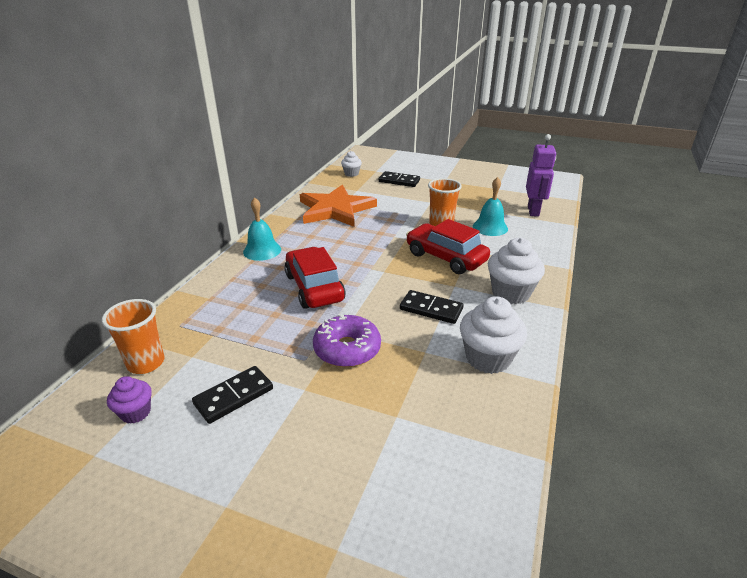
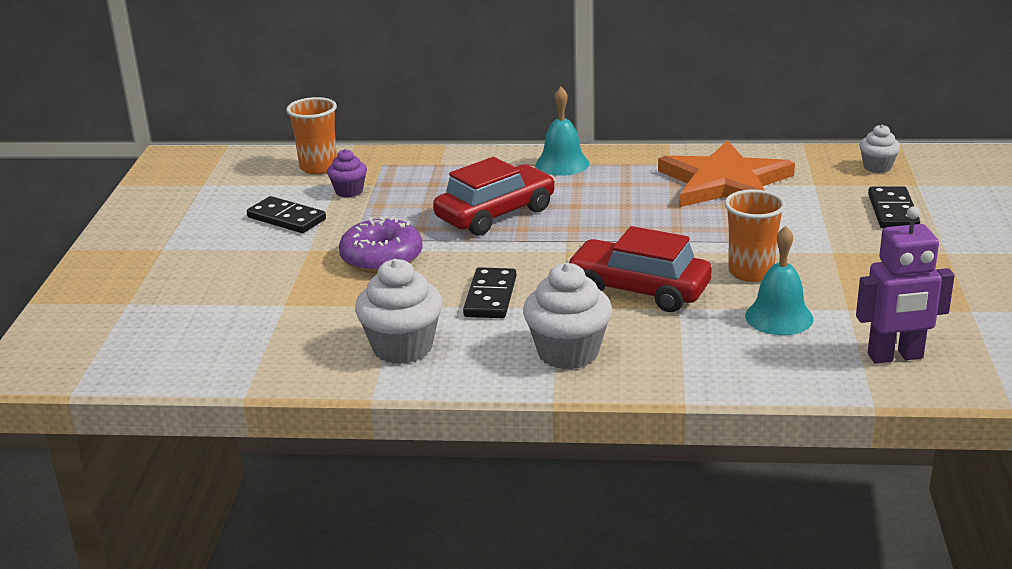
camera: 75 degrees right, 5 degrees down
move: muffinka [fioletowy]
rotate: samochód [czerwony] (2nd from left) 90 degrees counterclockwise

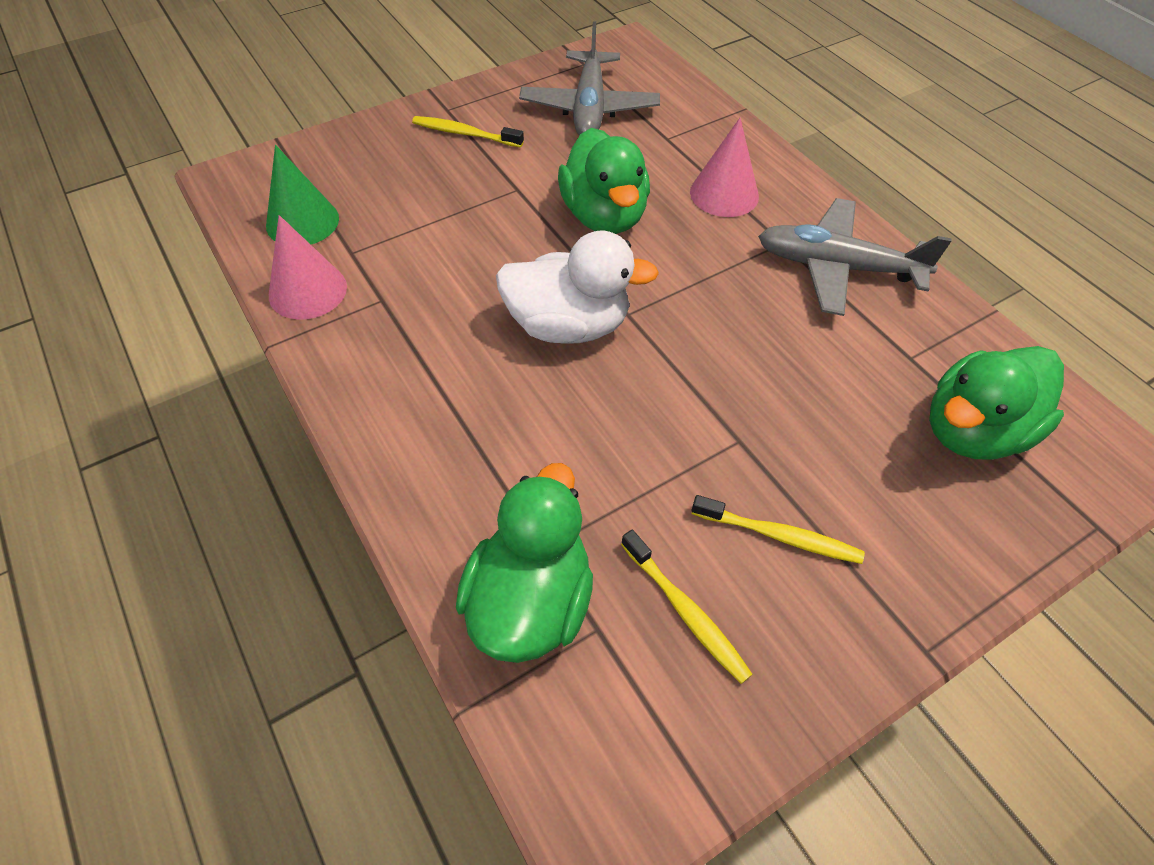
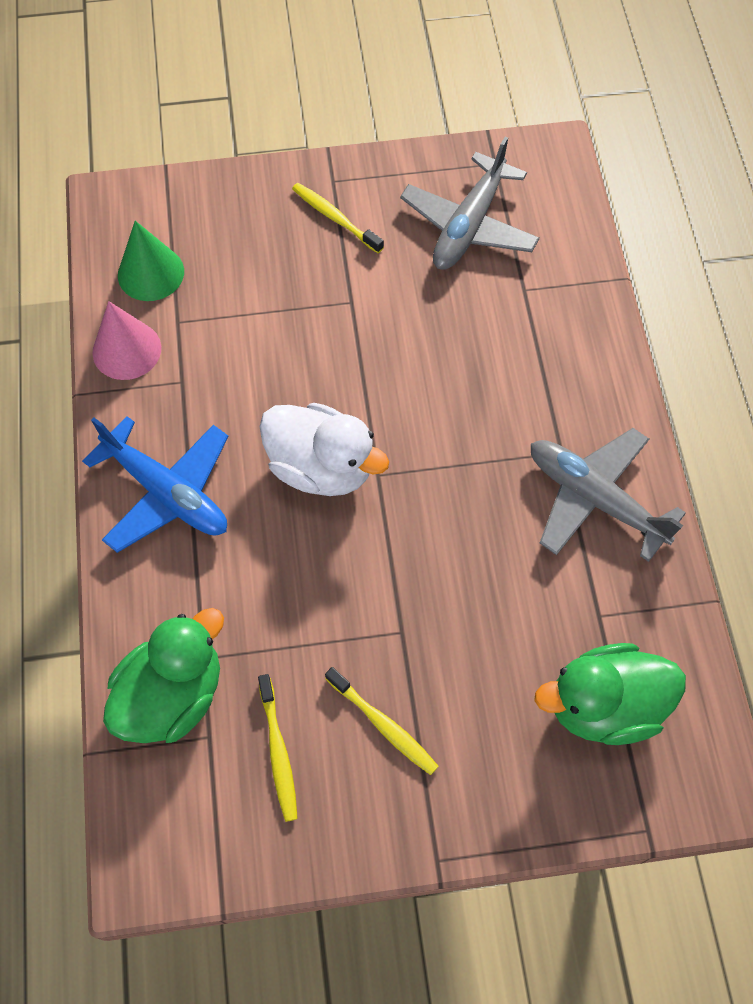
camera: 25 degrees right, 10 degrees up
delete: kaczka [zielony] (2nd from left); stożek [różowy] (2nd from left)
insert: samolot [niebieski]

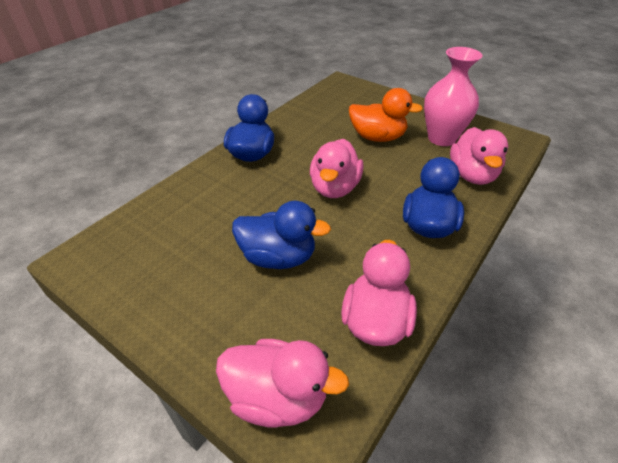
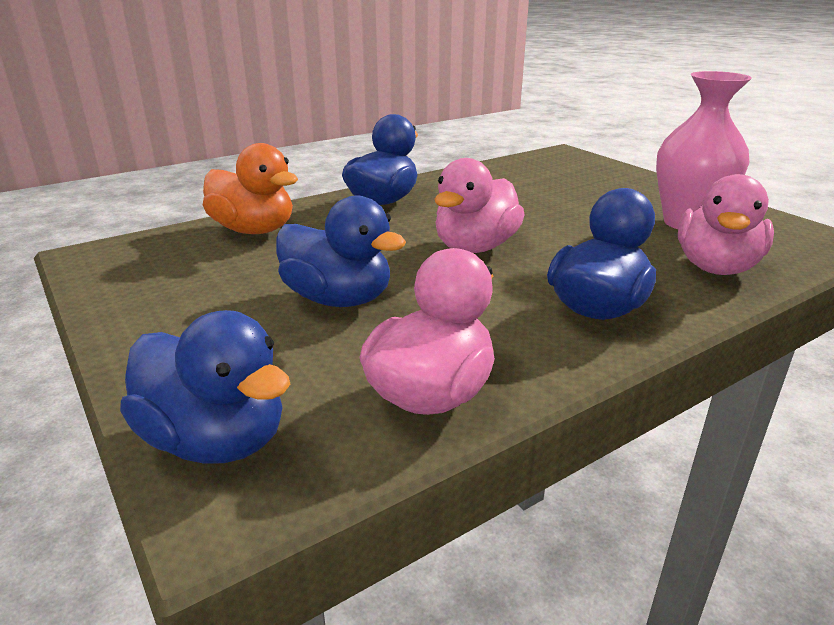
camera: 20 degrees right, 15 degrees down
move: kaczka [pomarańczowy]
recolor: kaczka [różowy] (1st from left) to kaczka [niebieski] (1st from left)

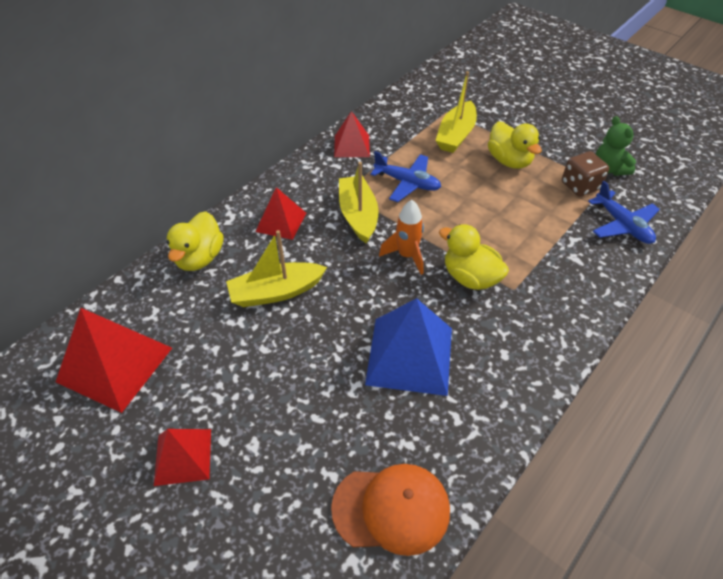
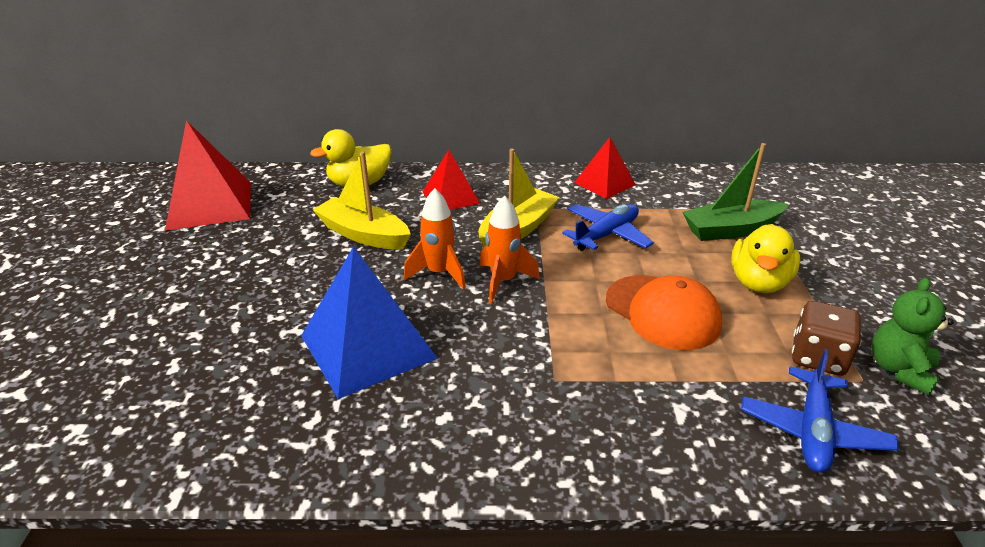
camera: 50 degrees right, 15 degrees down
delete: piramida [czerwony] (2nd from left); kaczka [żółty] (2nd from left)
insert: rakieta [pomarańczowy] (1st from left)
move: czapka [pomarańczowy]
recolor: łódka [żółty] (3rd from left) to łódka [zielony]
rotate: samolot [niebieski] (1st from left) 120 degrees counterclockwise

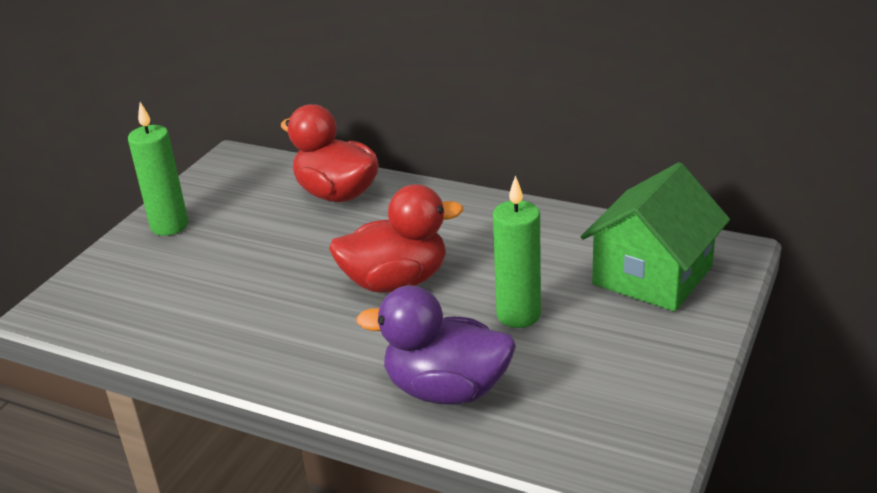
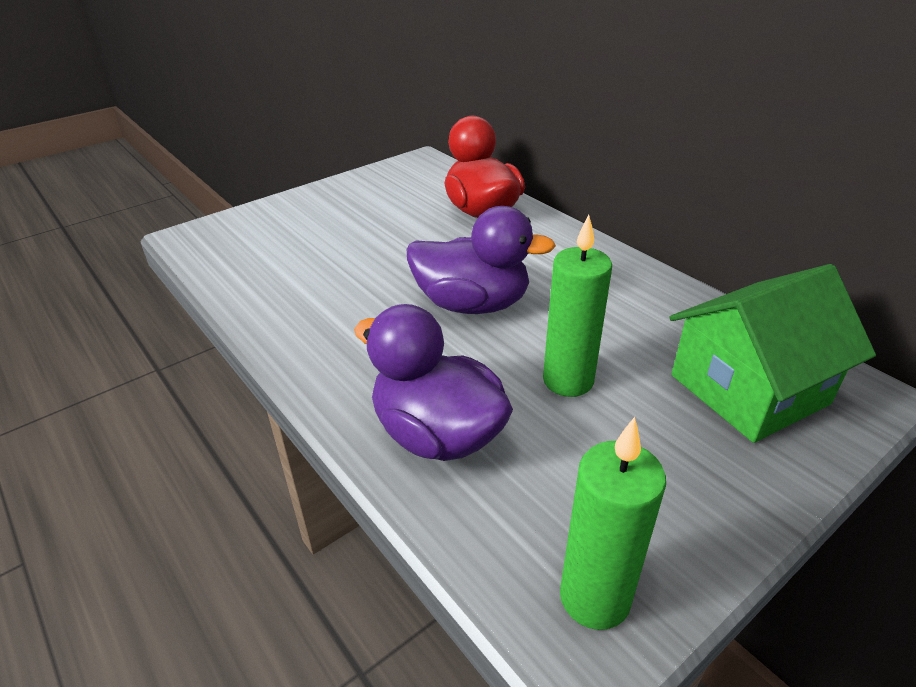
camera: 25 degrees right, 5 degrees up
move: świeca [zielony] (1st from left in the first image) to świeca [zielony] (2nd from left)
recolor: kaczka [czerwony] (2nd from left) to kaczka [fioletowy] (2nd from left)

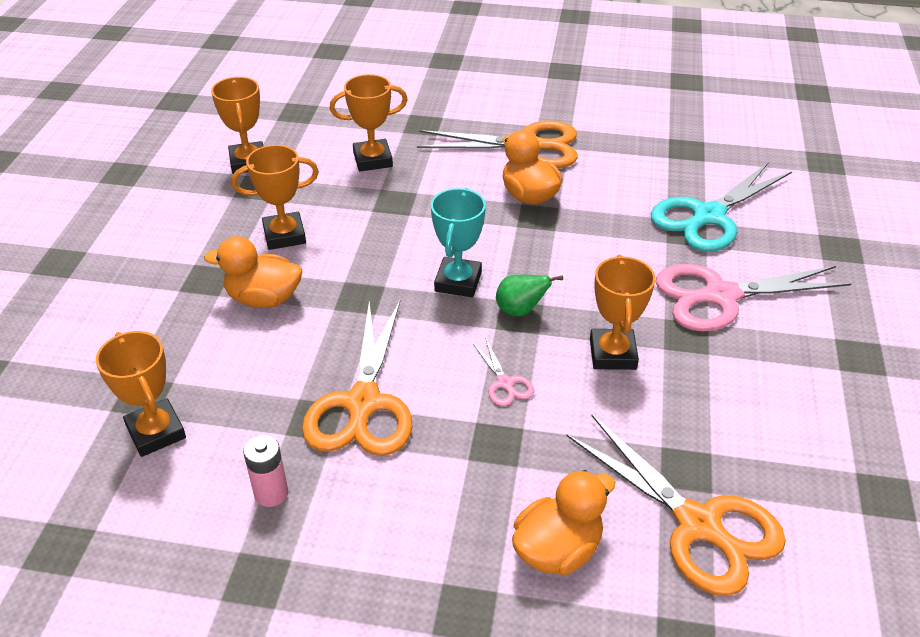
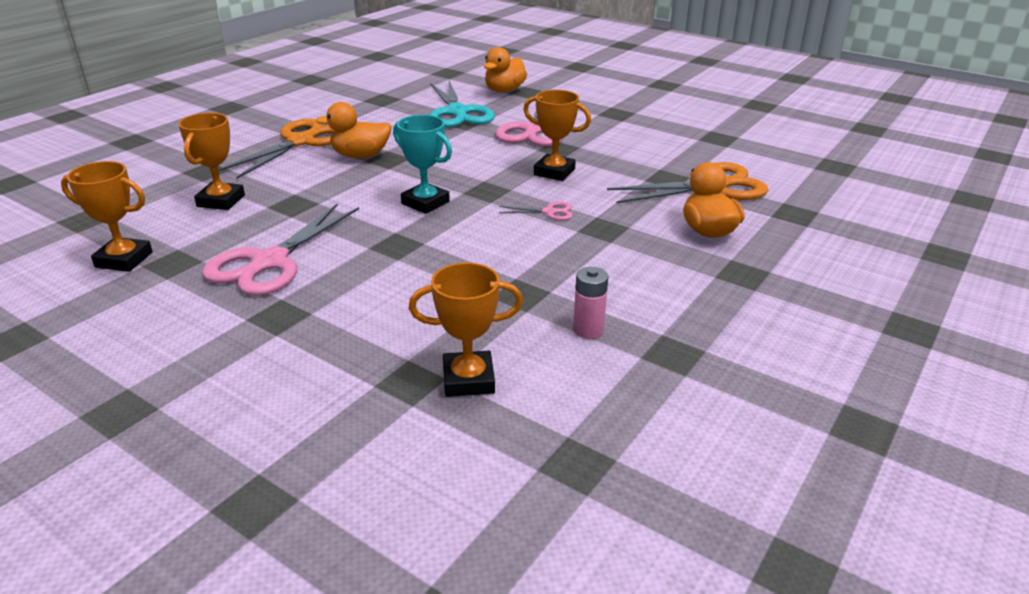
camera: 65 degrees left, 10 degrees down
delete: nożyczki [pomarańczowy] (1st from left); gruszka [zielony]
move: kaczka [pomarańczowy] (1st from left in the first image) to kaczka [pomarańczowy] (2nd from left)
replace: puchar [pomarańczowy] (3rd from left) to nożyczki [różowy] (1st from left)

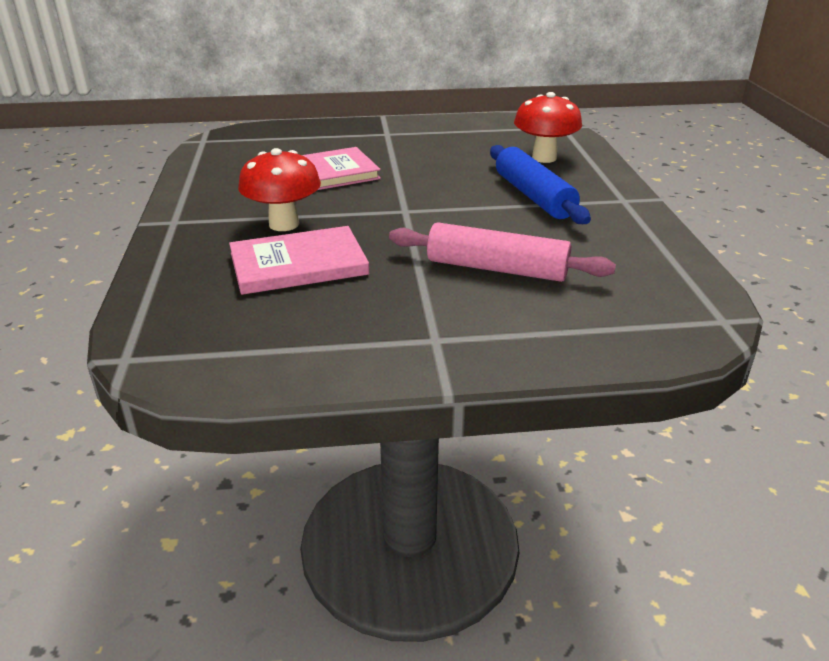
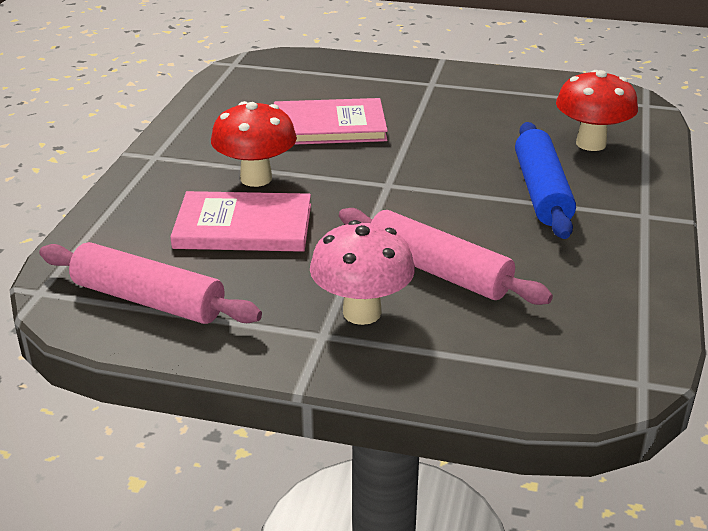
camera: 20 degrees right, 0 degrees up
insert: wałek do ciasta [różowy] (1st from left); grzyb [różowy]

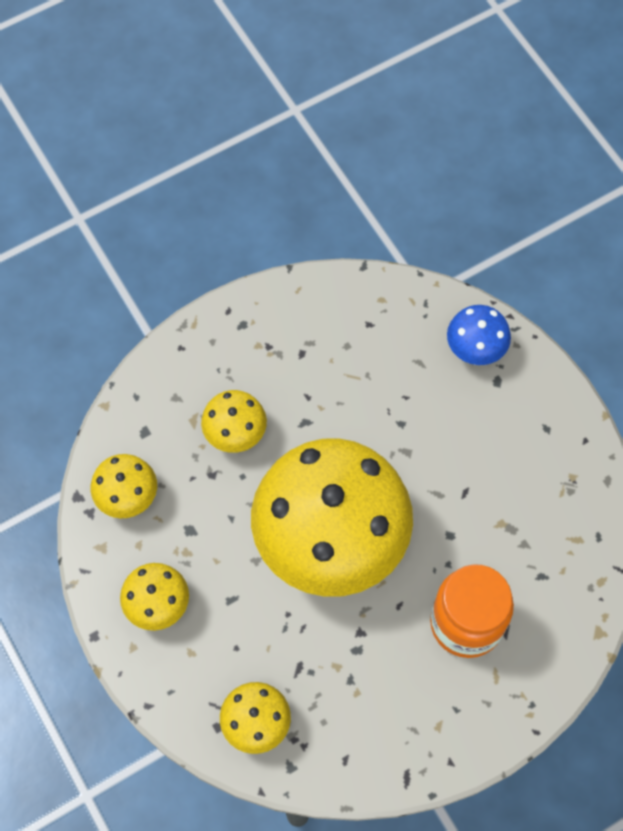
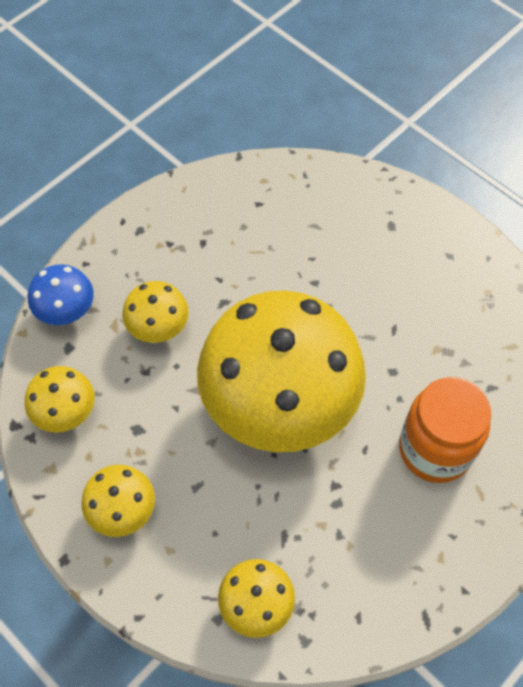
camera: 15 degrees left, 5 degrees down
move: grzyb [niebieski]

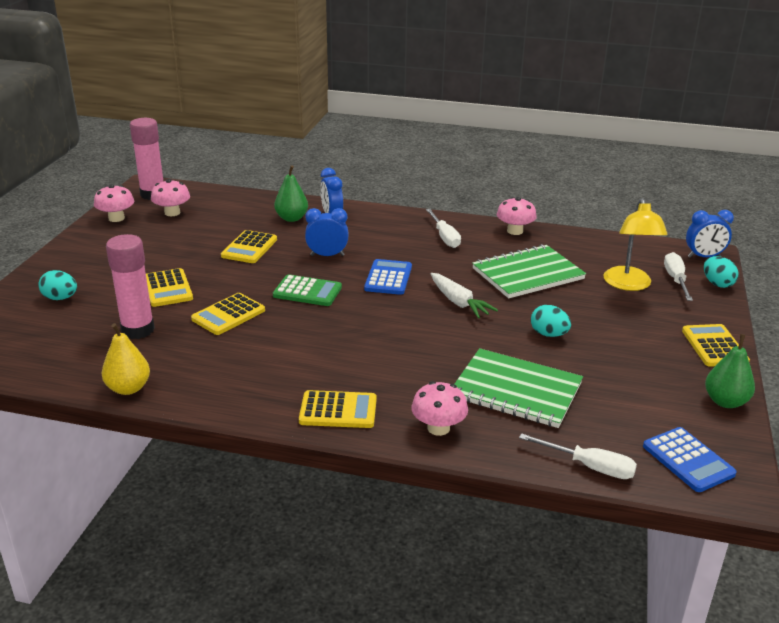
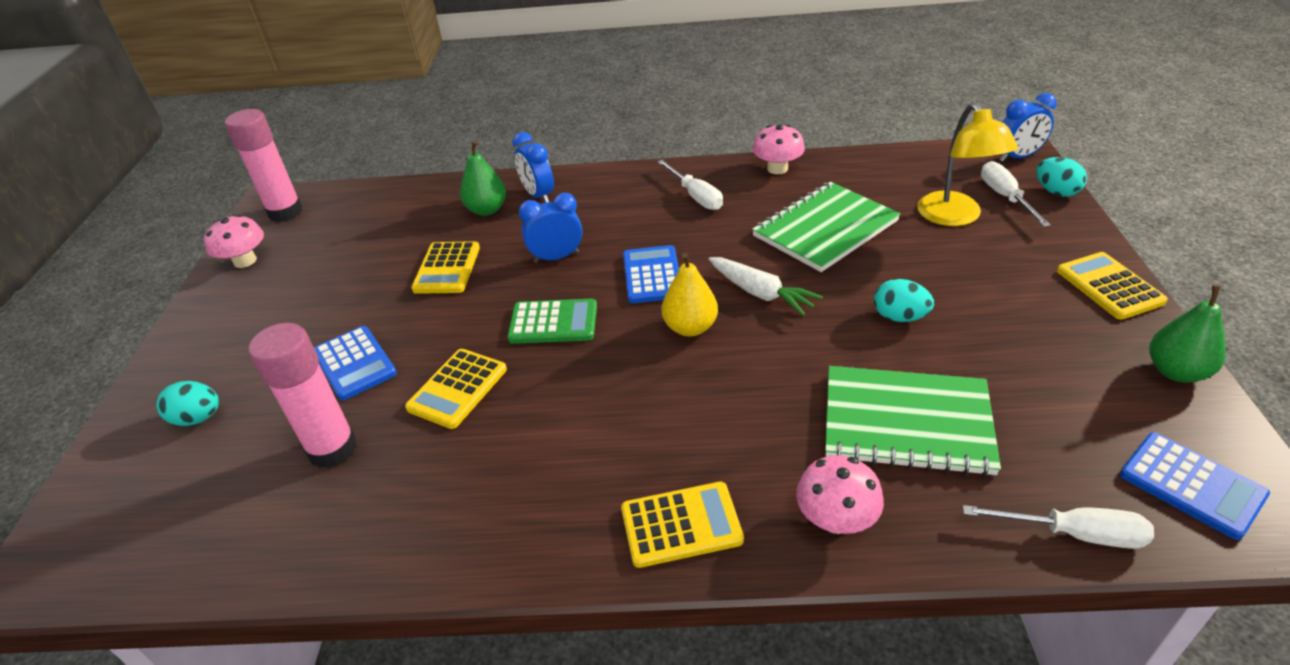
camera: 10 degrees left, 10 degrees up
delete: grzyb [różowy] (2nd from left)
move: gruszka [żółty]
recolor: kalkulator [żółty] (1st from left) to kalkulator [niebieski] (1st from left)

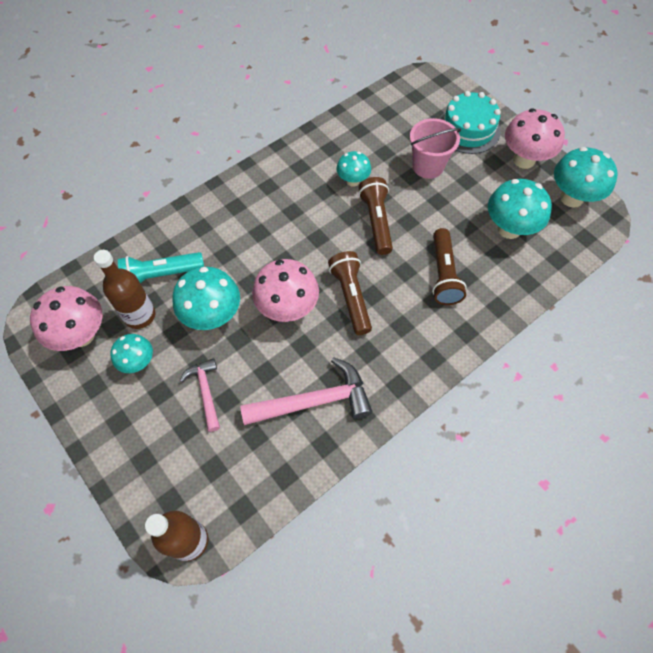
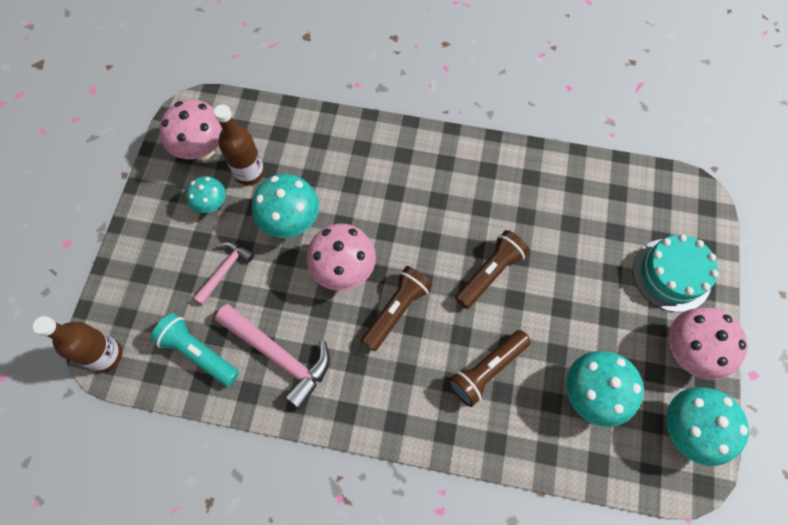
camera: 50 degrees right, 5 degrees up
delete: grzyb [turkusowy] (3rd from left); wiadro [różowy]
move: latarka [turkusowy]

